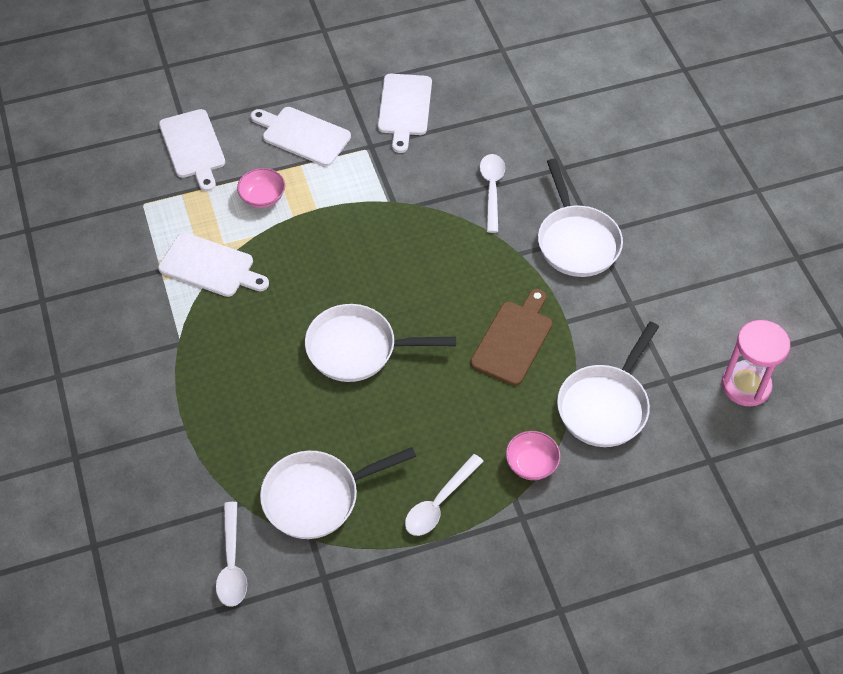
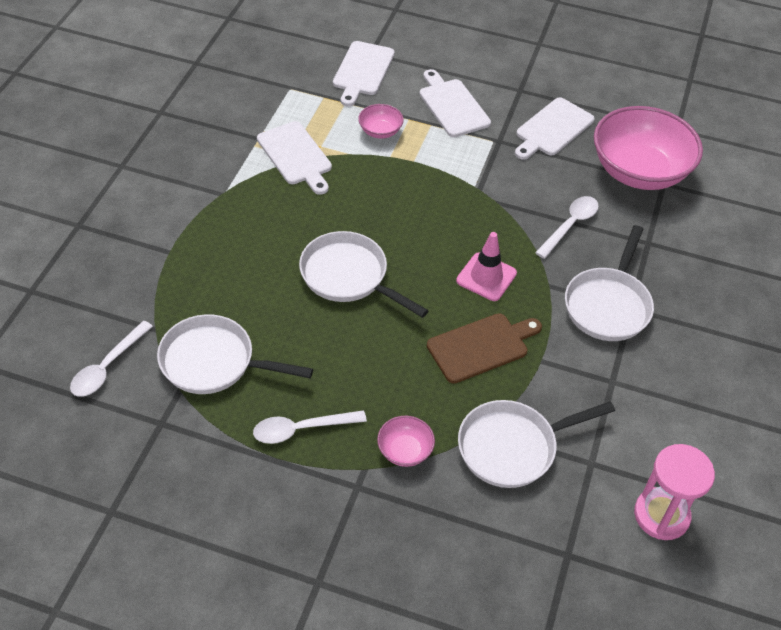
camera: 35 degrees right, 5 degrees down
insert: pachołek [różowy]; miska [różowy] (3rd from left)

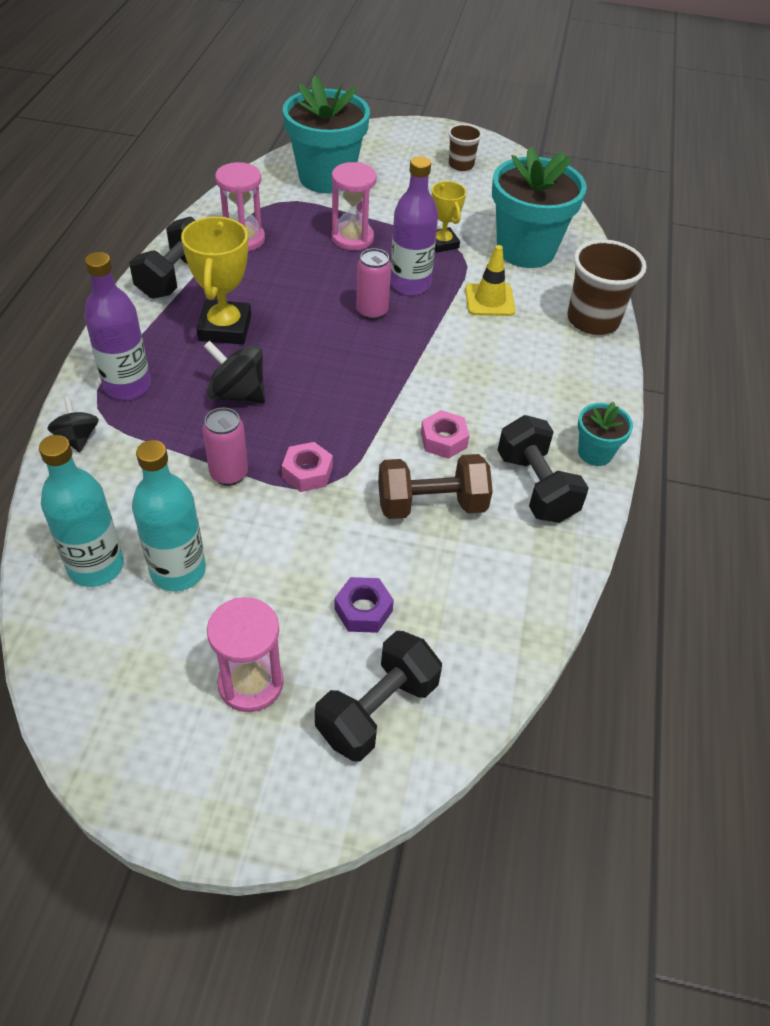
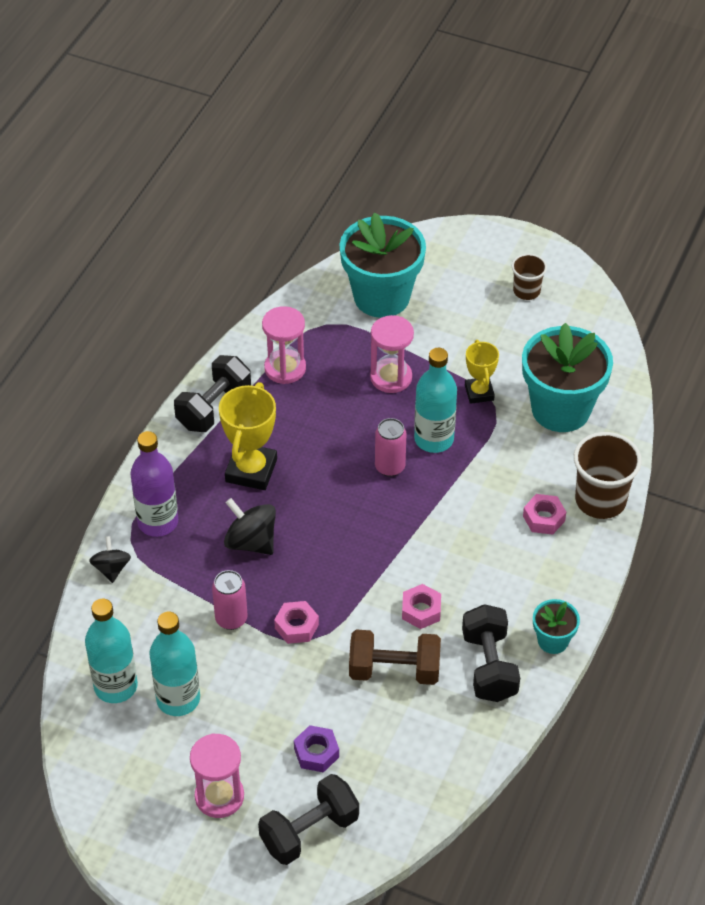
camera: 15 degrees right, 0 degrees up
delete: pachołek [żółty]
insert: nakrętka [różowy] (3rd from left)
recolor: butelka [fioletowy] (2nd from left) to butelka [turkusowy] (3rd from left)

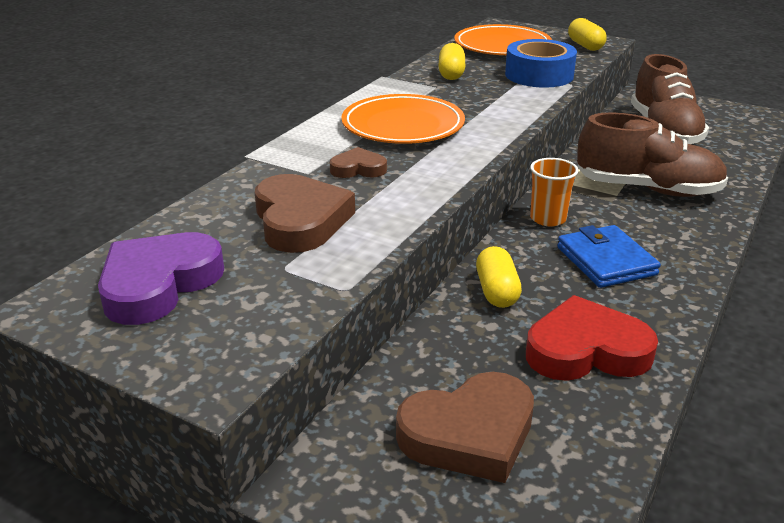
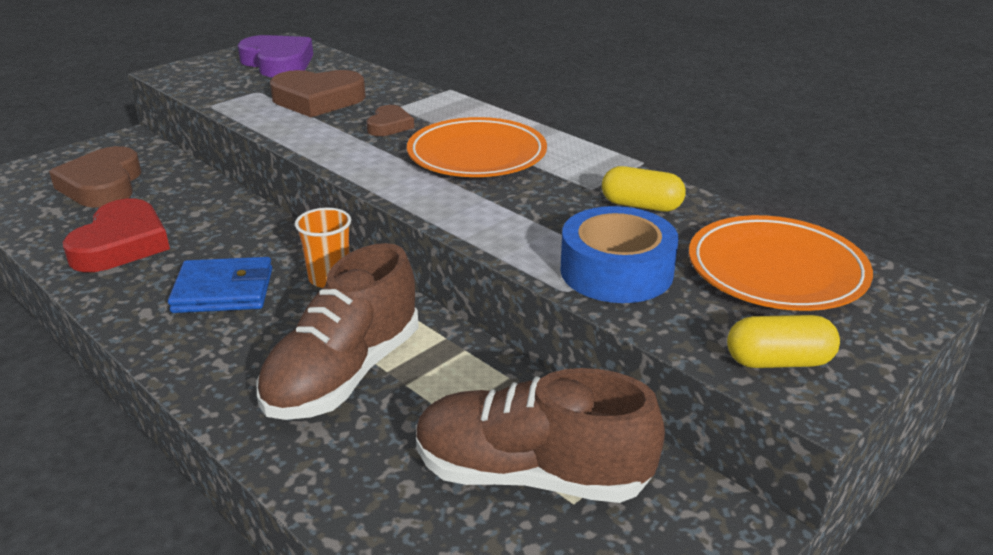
camera: 105 degrees right, 0 degrees up
delete: kapsułka [żółty] (2nd from left)

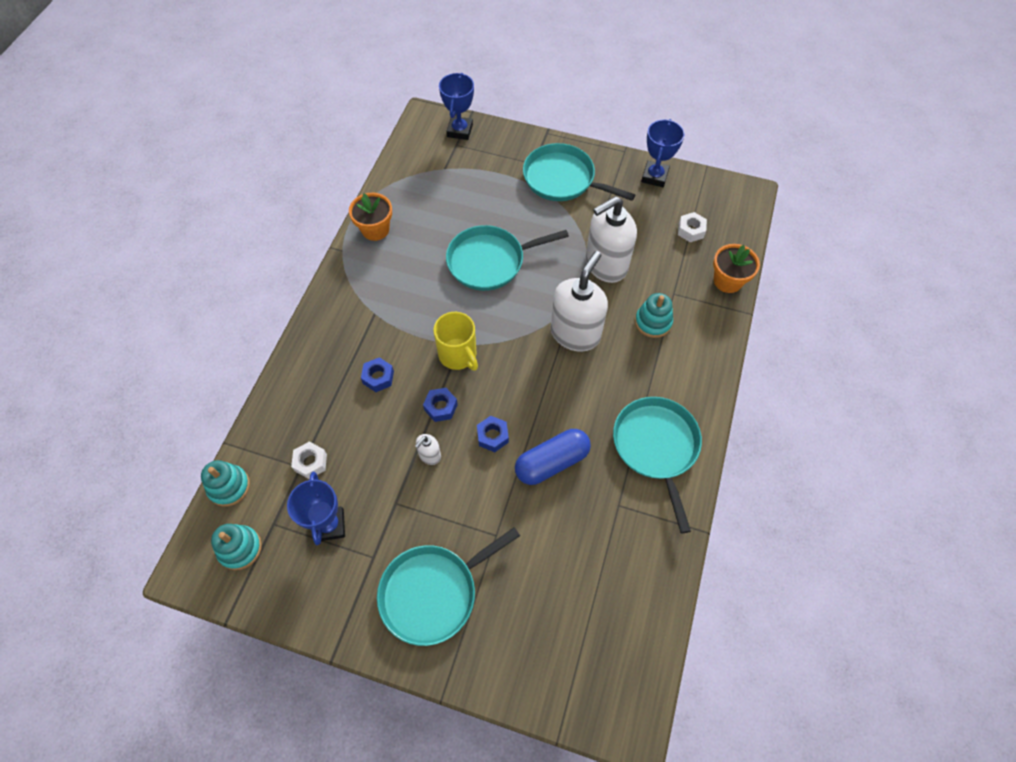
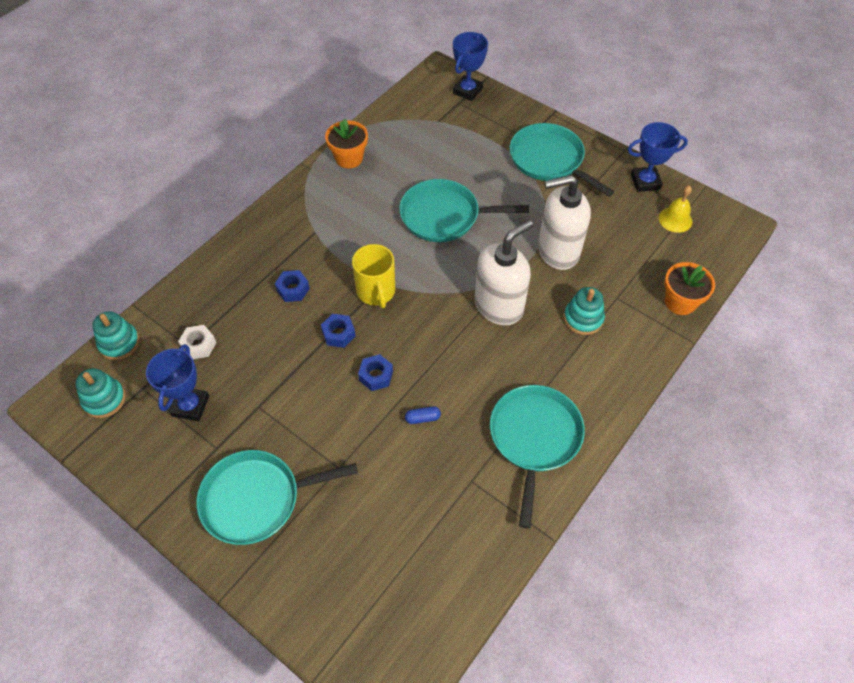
camera: 20 degrees right, 5 degrees down
delete: dozownik mydła [biały] (1st from left); nakrętka [biały] (2nd from left)
insert: dzwonek [żółty]
rotate: puchar [niebieski] (3rd from left) 45 degrees clockwise
resize: kapsułka [niebieski] x0.42

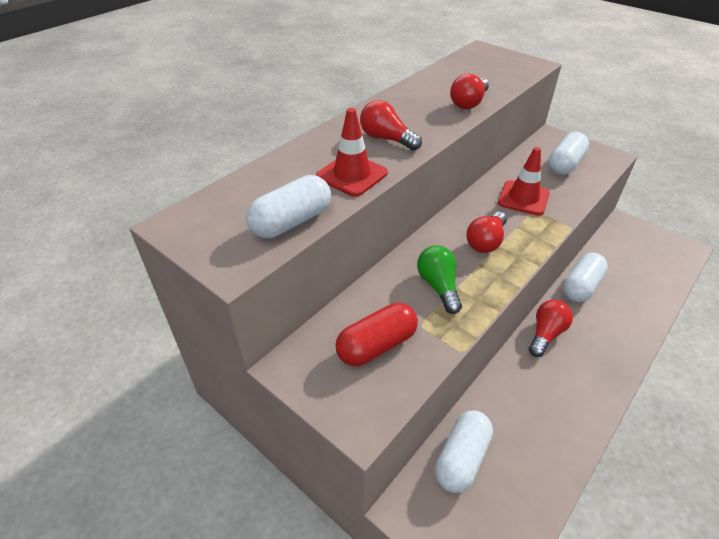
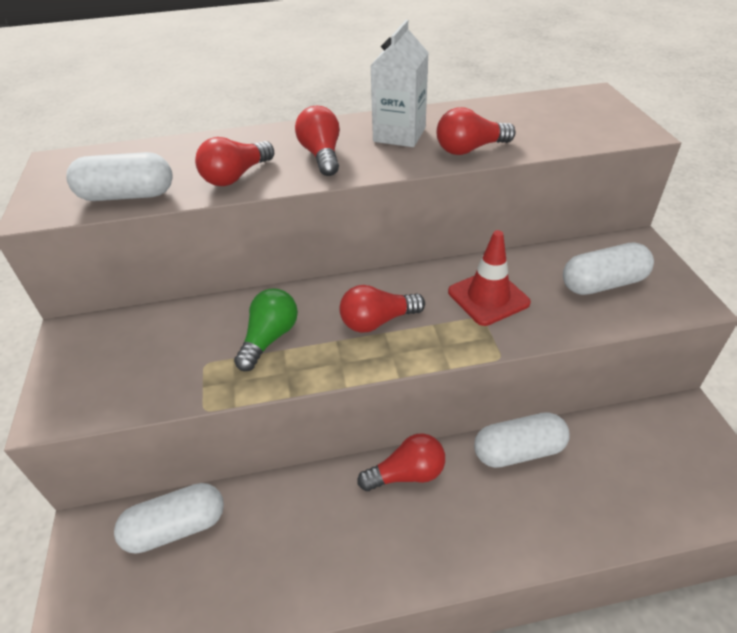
camera: 40 degrees right, 0 degrees up
delete: kapsułka [czerwony]
insert: karton mleka [biały]
replace: pachołek [czerwony] (1st from left) to żarówka [czerwony] (1st from left)

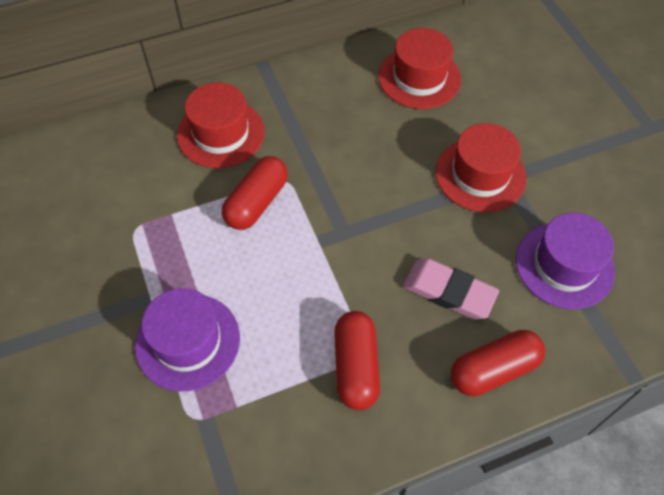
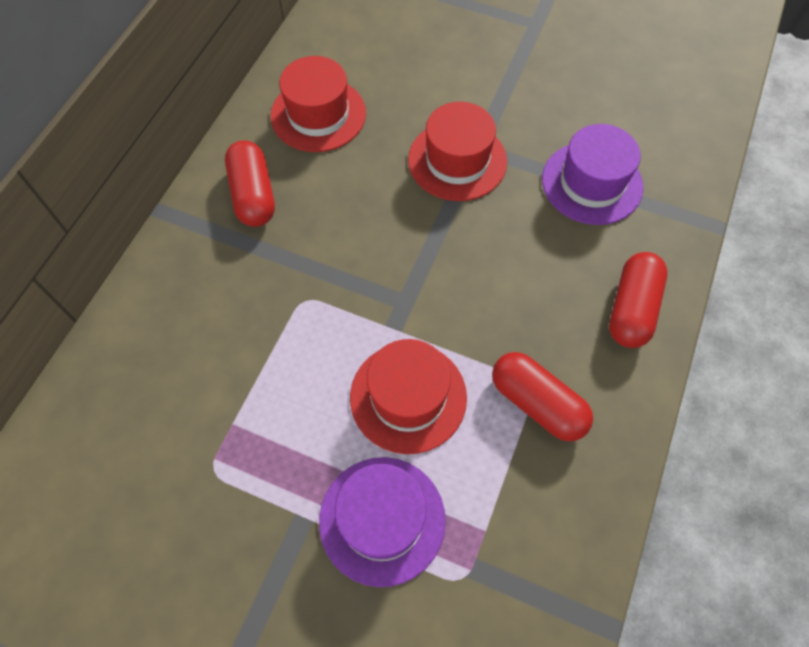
camera: 45 degrees left, 5 degrees up
delete: gumka do mazania [różowy]
move: kapelusz [czerwony] (1st from left in the first image) to kapelusz [czerwony] (2nd from left); kapsułka [czerwony] (1st from left)

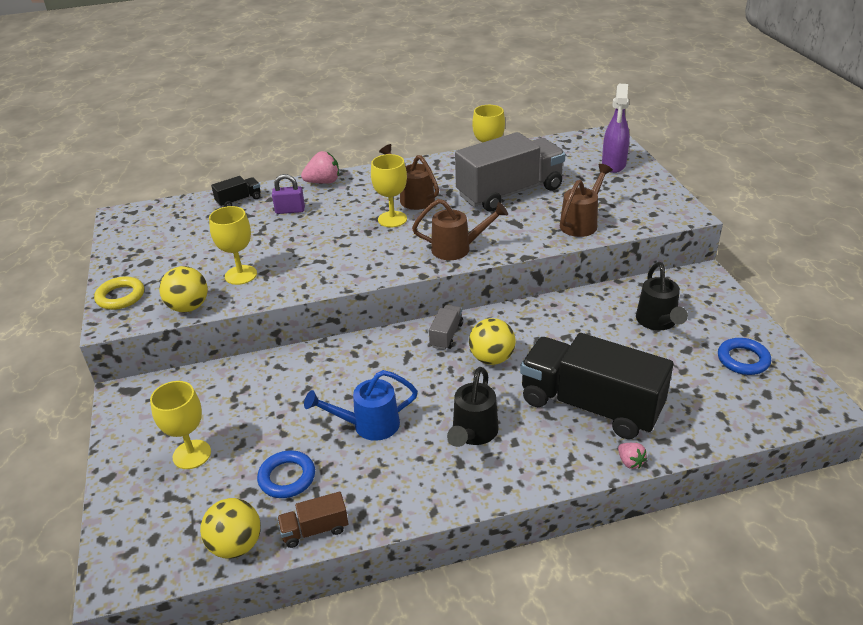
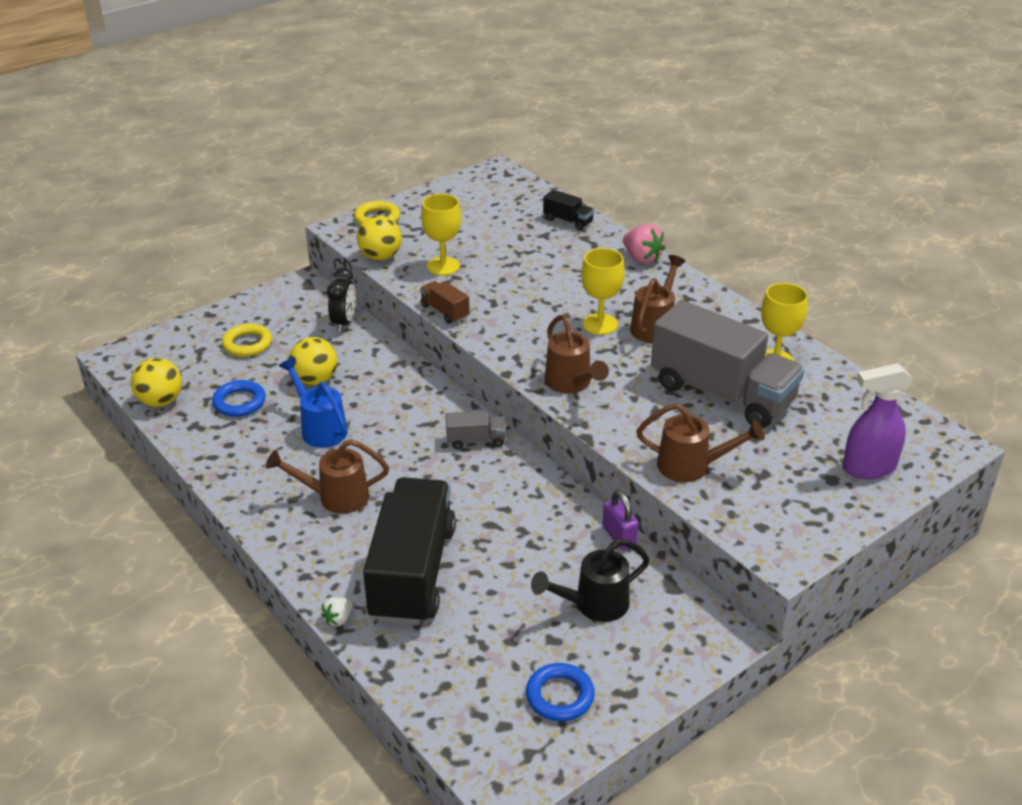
camera: 65 degrees right, 0 degrees up
insert: budzik [czarny]
move: kłódka [fioletowy]; ciężarówka [brązowy]; piłka [żółty] (3rd from left in the first image) to piłka [żółty] (2nd from left)
replace: kielich [żółty] (1st from left) to pierścień [żółty] (1st from left)
recolor: konewka [czarny] (1st from left) to konewka [brązowy] (1st from left); truskawka [różowy] (2nd from left) to truskawka [biały]

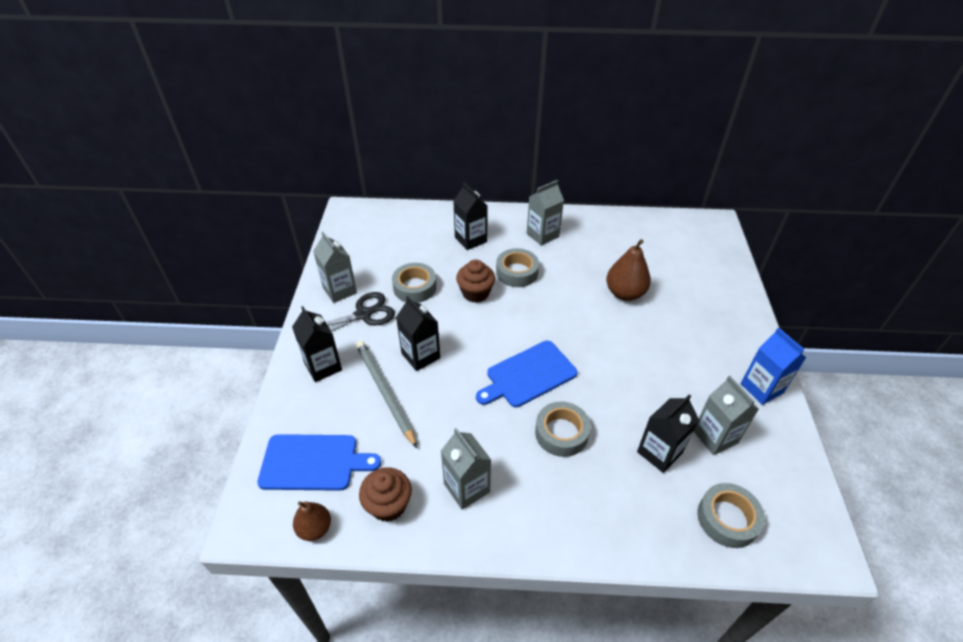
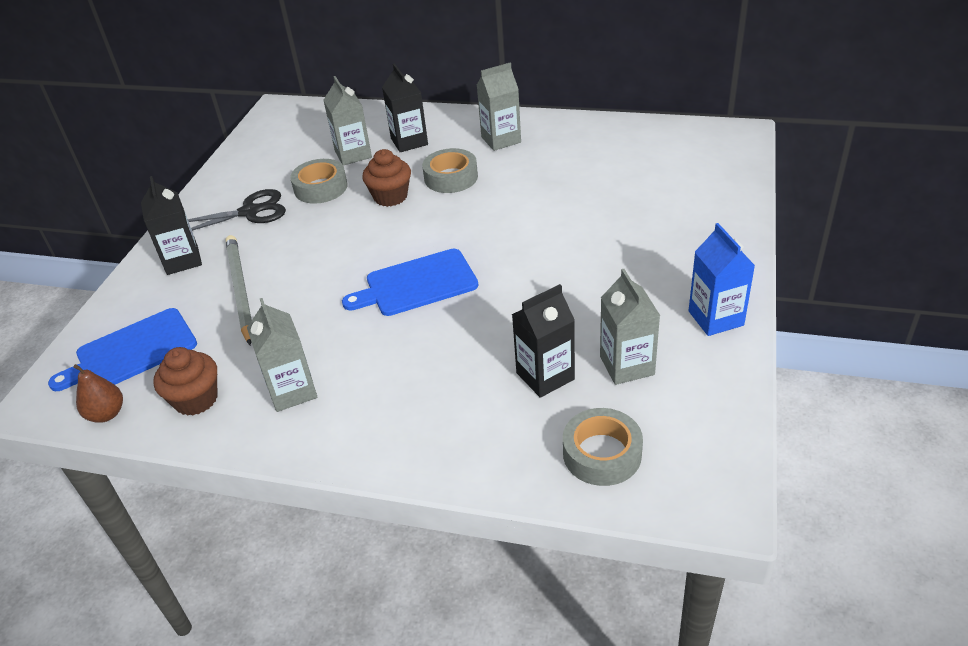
camera: 15 degrees right, 5 degrees down
delete: karton mleka [czarny] (2nd from left); taśma klejąca [szary] (3rd from left); gruszka [brązowy] (2nd from left)
move: karton mleka [szary] (1st from left in the first image) to karton mleka [szary] (2nd from left)
rotate: deska do krojenia [niebieski] (1st from left) 135 degrees clockwise

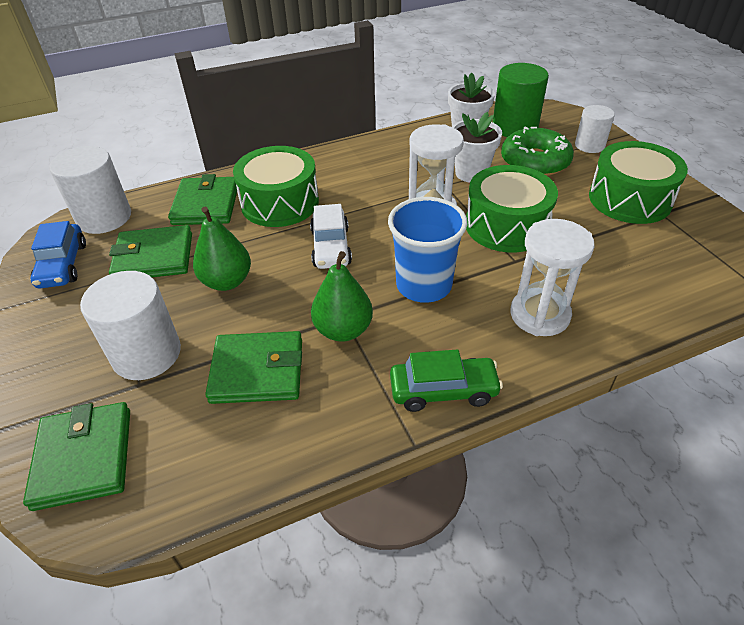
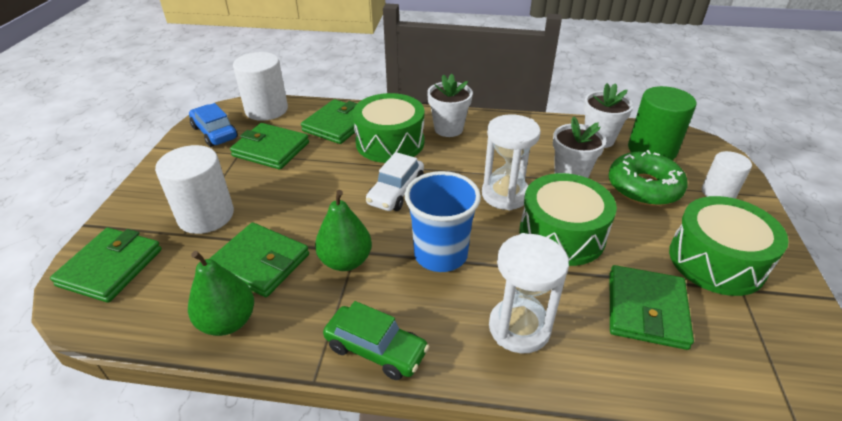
camera: 30 degrees right, 5 degrees down
insert: doniczka [biały] (1st from left); portfel [zielony] (5th from left)
move: gruszka [zielony] (1st from left)
rotate: samochód [niebieski] 120 degrees clockwise

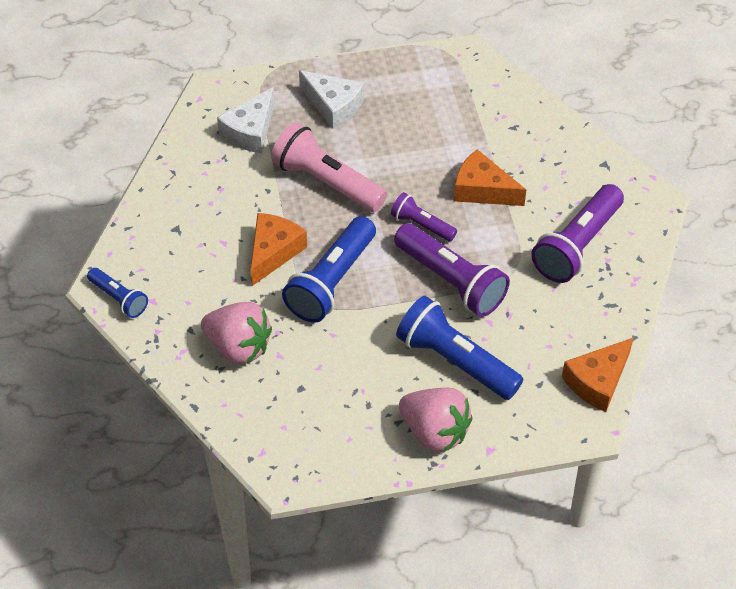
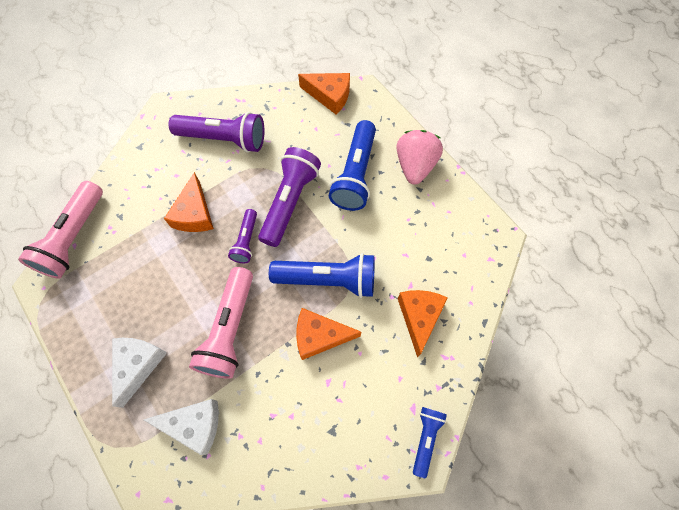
camera: 115 degrees left, 15 degrees up
insert: latarka [różowy] (1st from left)
replace: truskawka [różowy] (1st from left) to ser [pomarańczowy] (4th from left)

